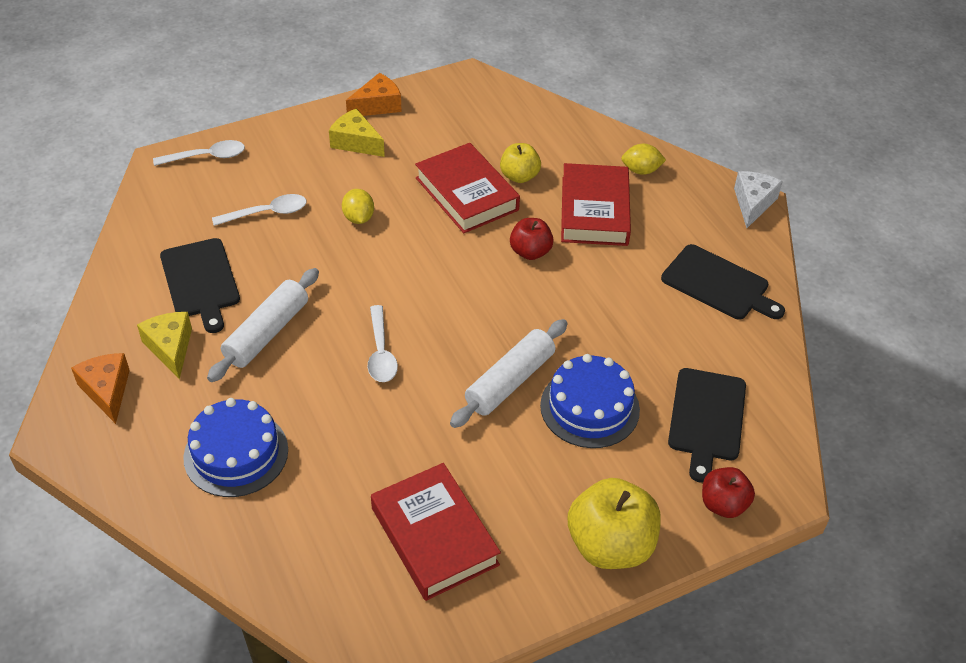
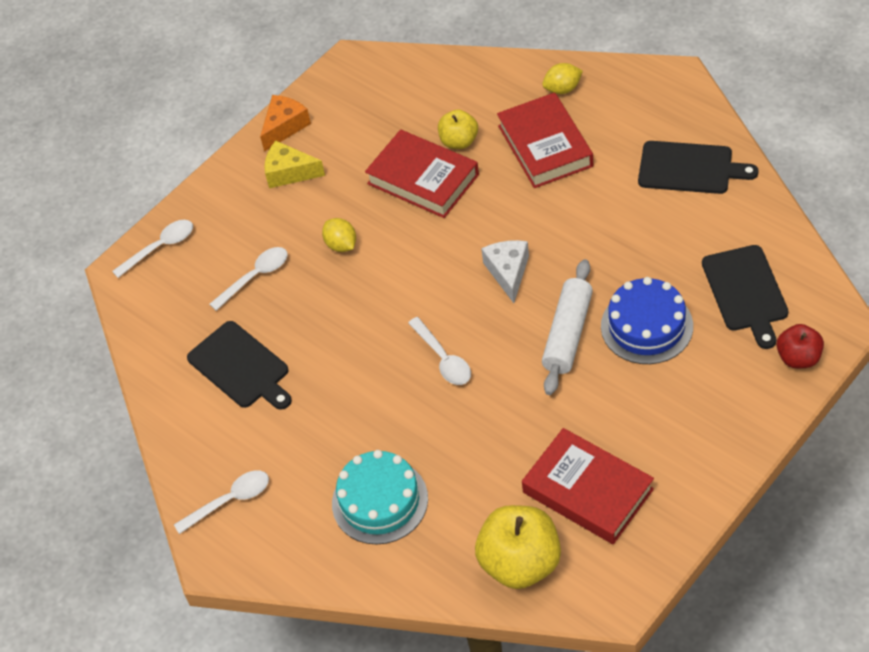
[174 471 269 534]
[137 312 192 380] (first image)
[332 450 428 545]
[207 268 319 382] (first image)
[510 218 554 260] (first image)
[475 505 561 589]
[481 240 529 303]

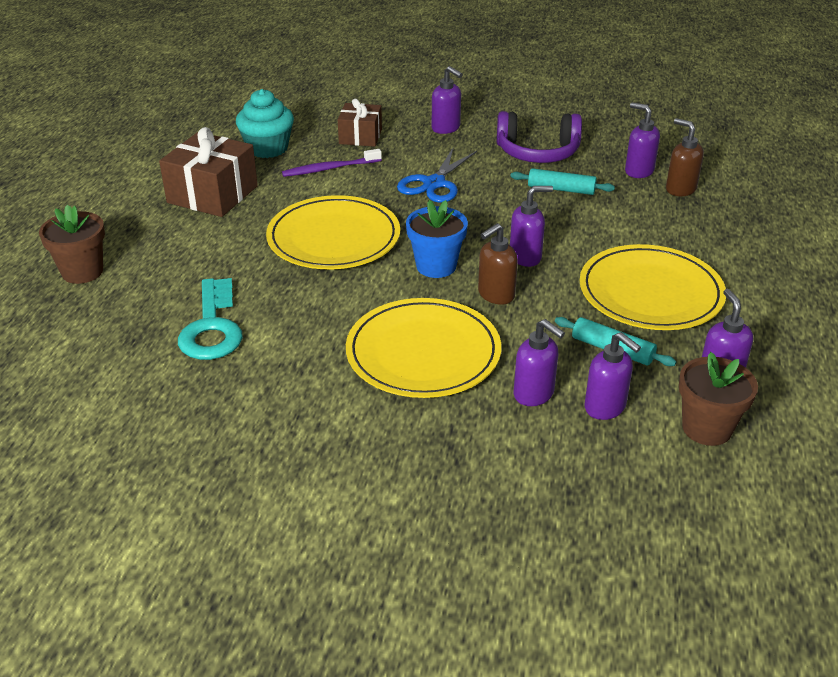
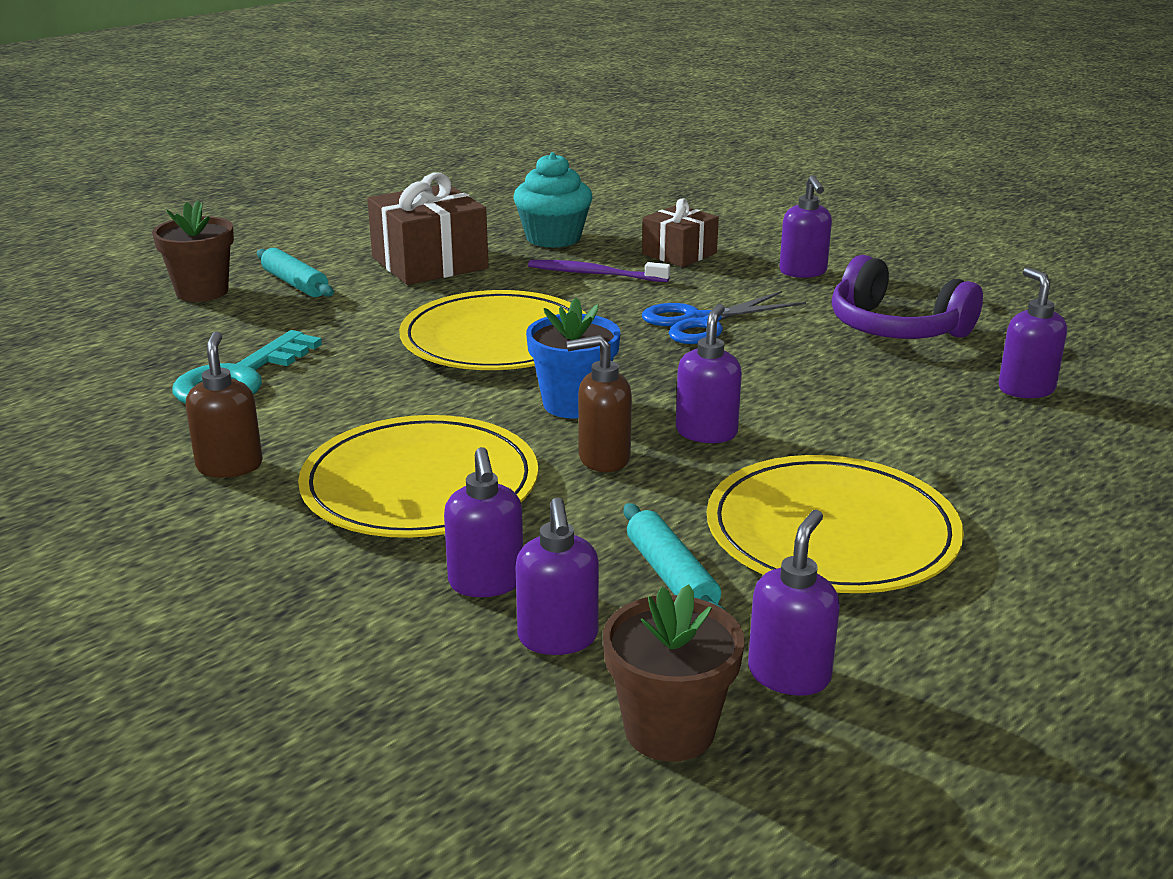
[257 248 334 297]
[676 304 742 443]
[186 331 263 478]

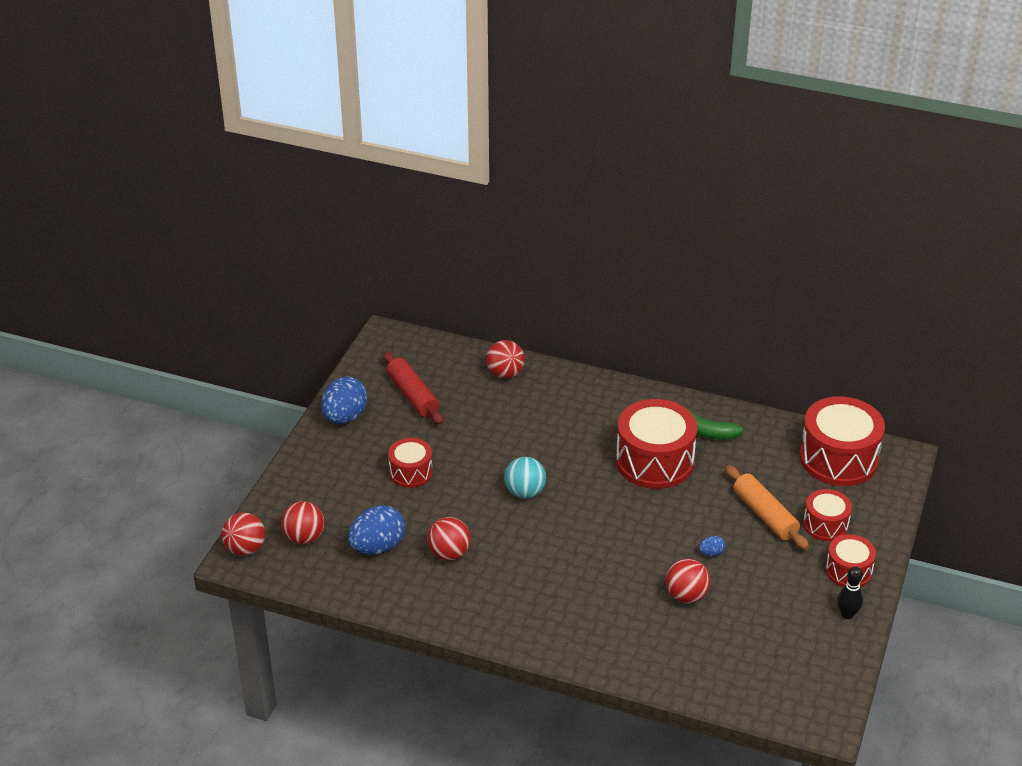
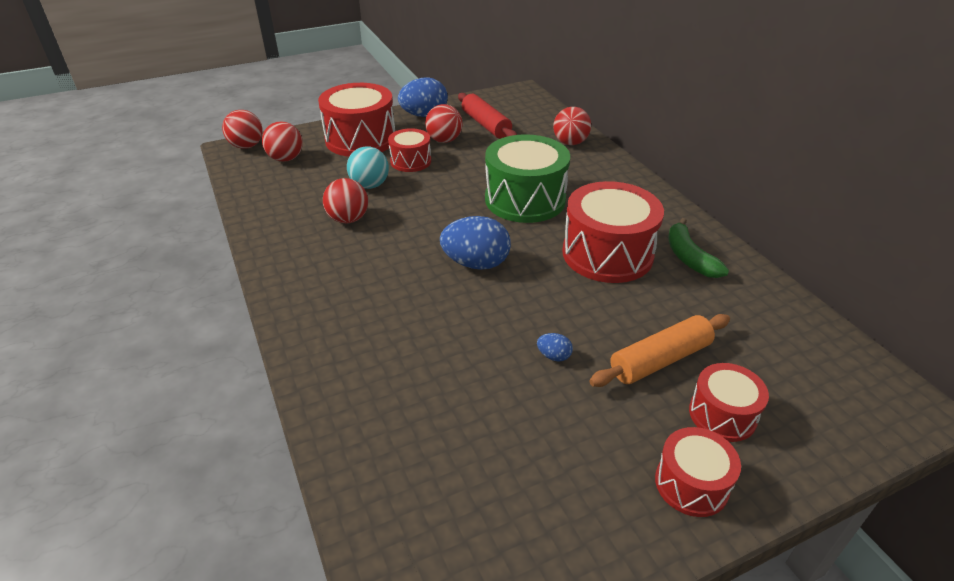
[440 216 511 270]
[458 93 517 139]
[347 146 389 189]
[425 104 463 143]
[589 314 730 387]
[318 83 395 157]
[837 566 863 619] (first image)
[485 134 570 223]

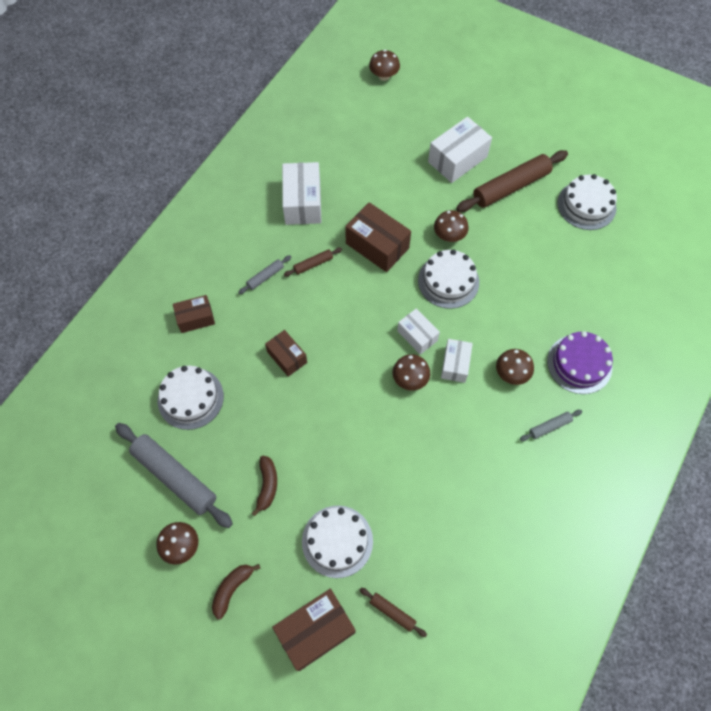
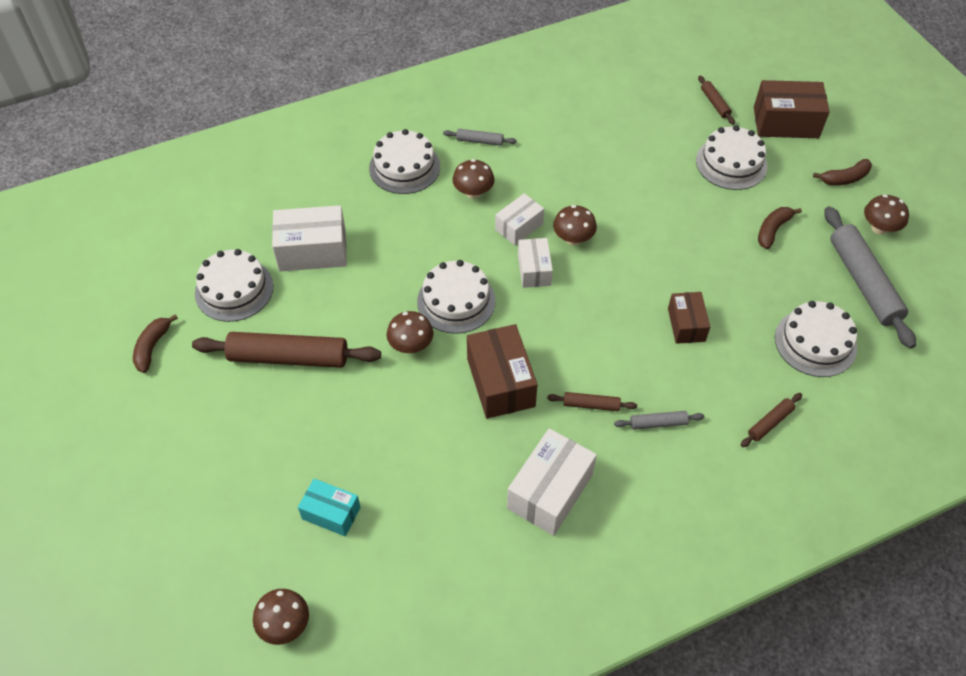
[741 393 802 447]
[272 205 347 272]
[369 129 440 194]
[133 314 178 373]
[298 478 361 536]

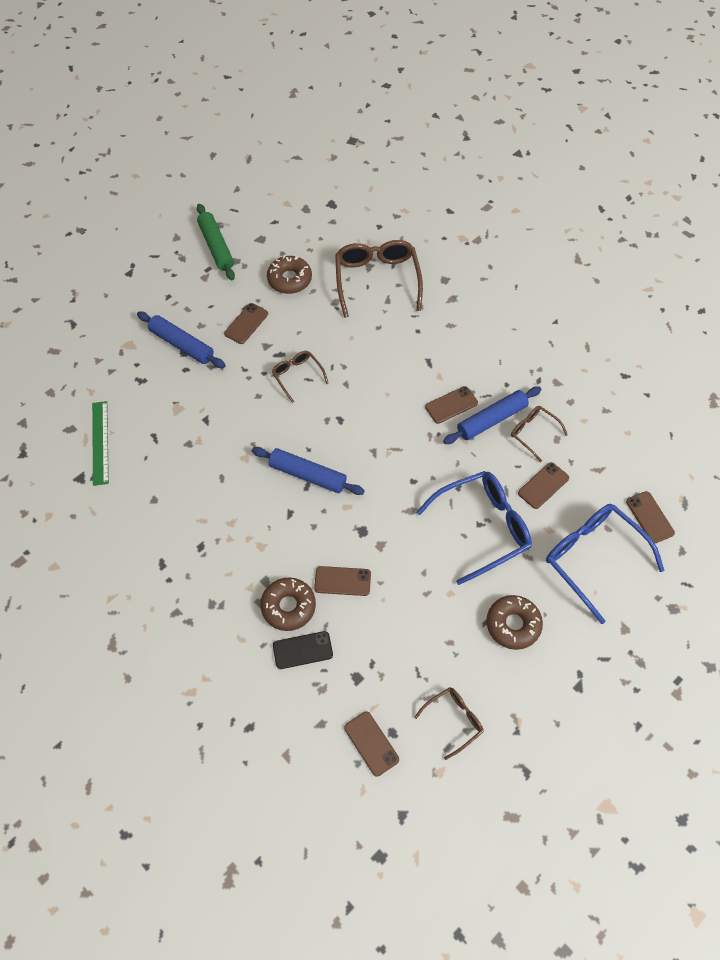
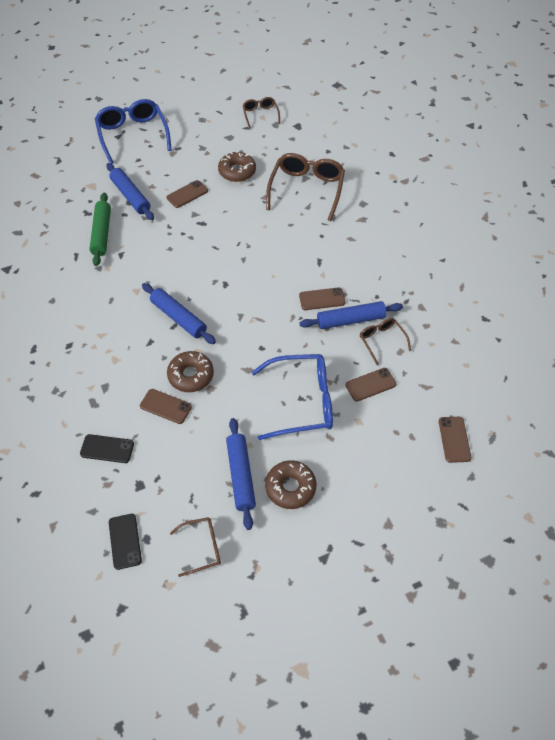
[92 401 109 486] (first image)
[90 193 111 266]
[167 351 214 392]
[243 97 280 129]
[109 514 142 570]
[95 99 171 164]
[226 418 256 530]

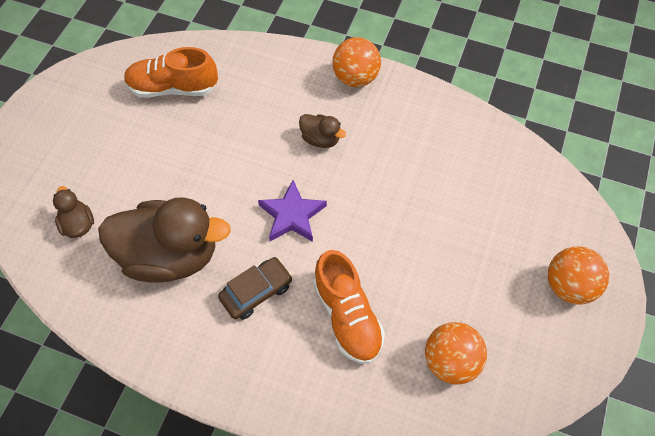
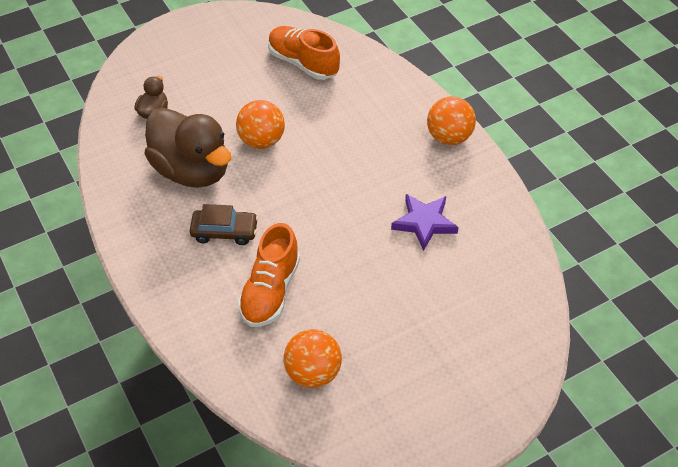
[391 194 459 251]
[299 114 346 148] (first image)
[236 100 285 149]

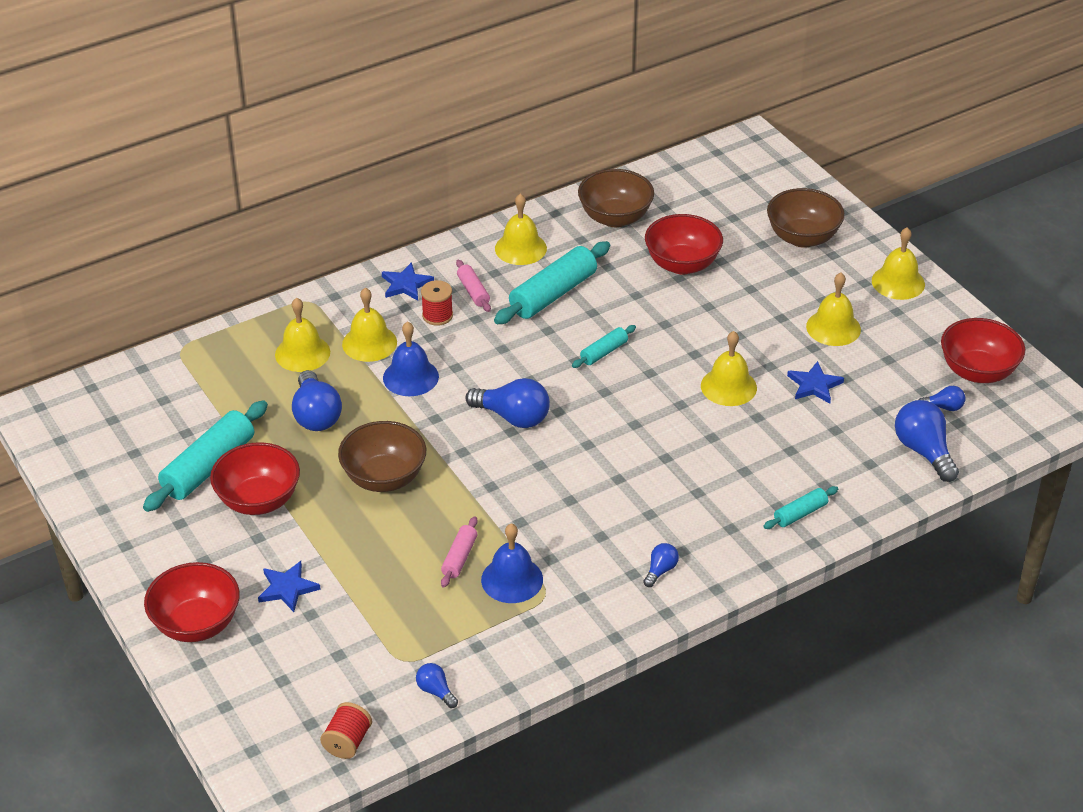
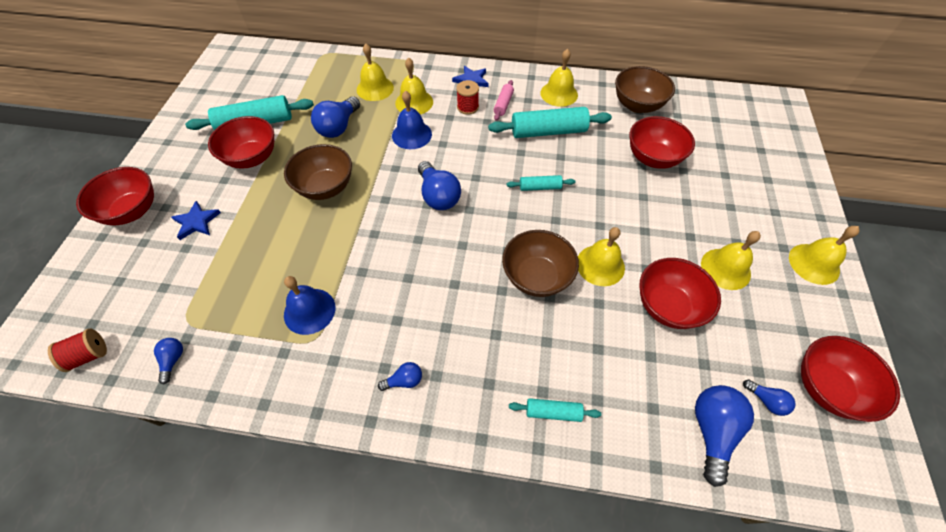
[441 516 478 588] (first image)
[502 230 579 297]
[639 258 721 329]

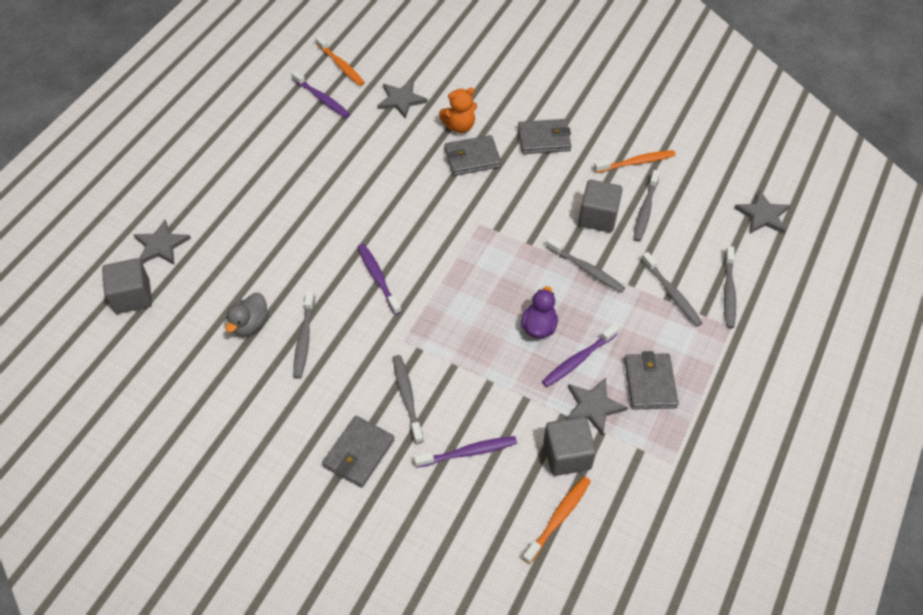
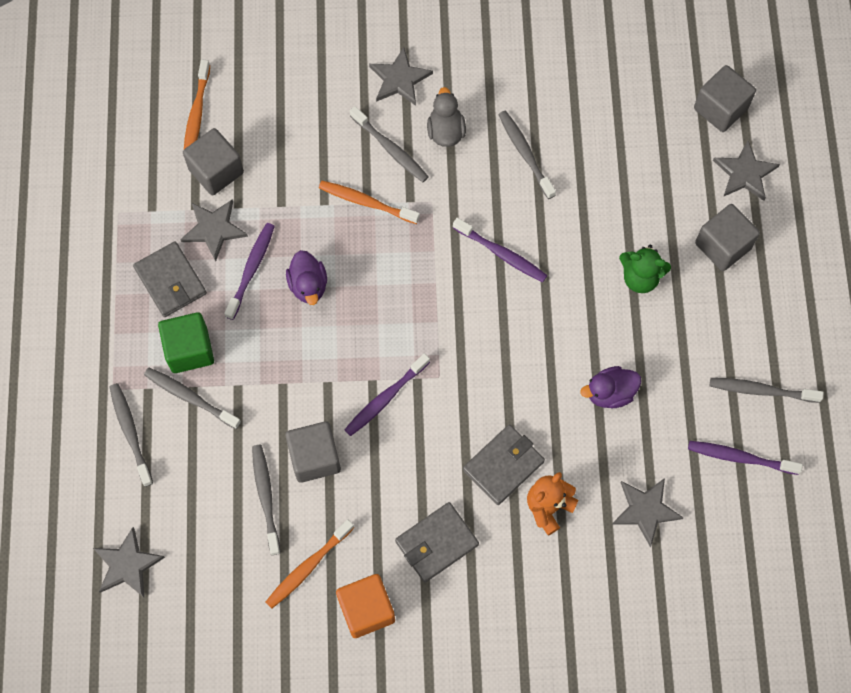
[427 87 466 147]
[319 181 420 224]
[369 47 433 106]
[344 353 430 436]
[710 378 823 403]
[158 312 214 373]
[336 574 395 638]
[580 366 641 408]
[619 245 671 293]
[695 204 760 271]

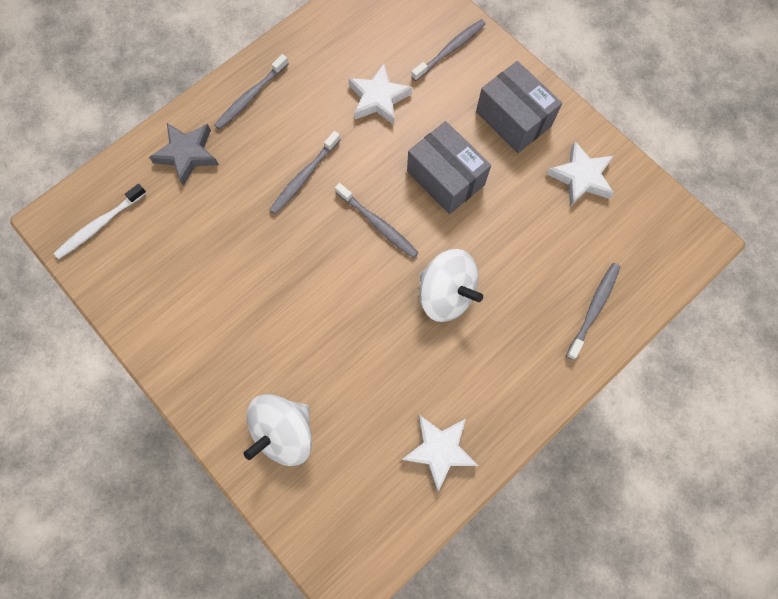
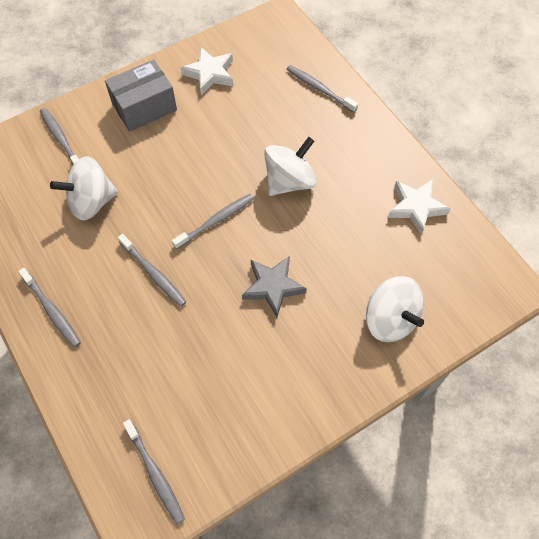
[123 419 185 524]
[242 256 307 317]
[50 156 118 220]
[407 121 491 214] (first image)

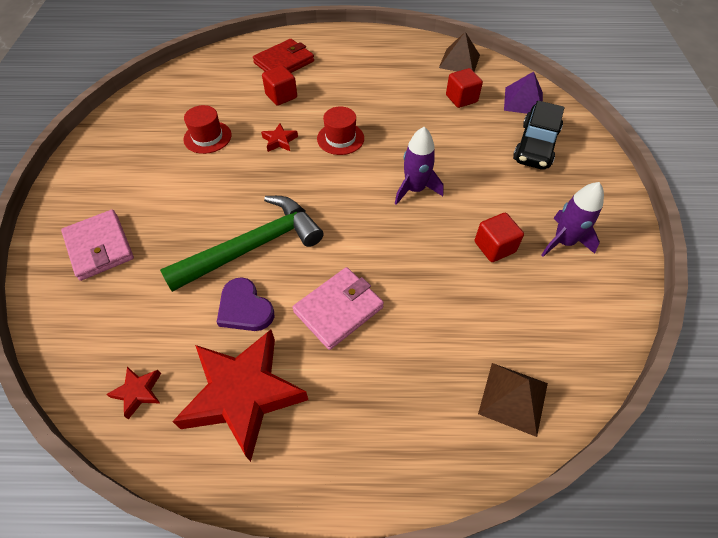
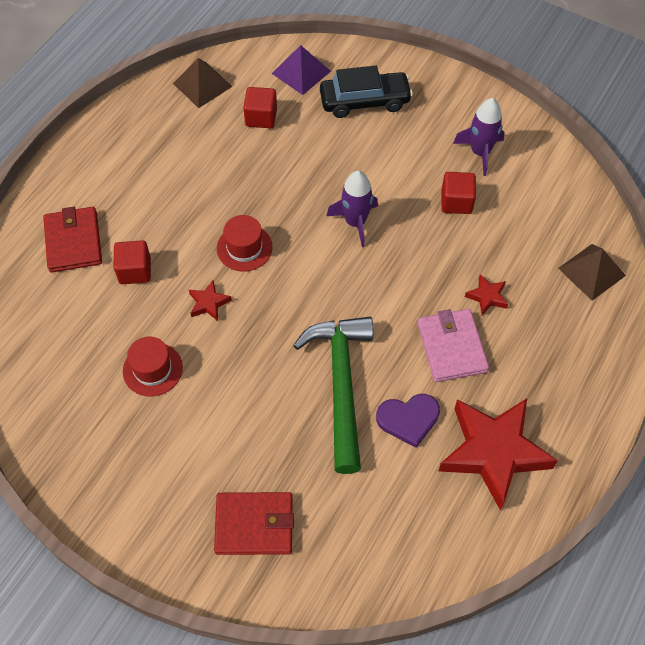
[214 492 294 555]
[465 274 508 315]
[320 65 413 118]

